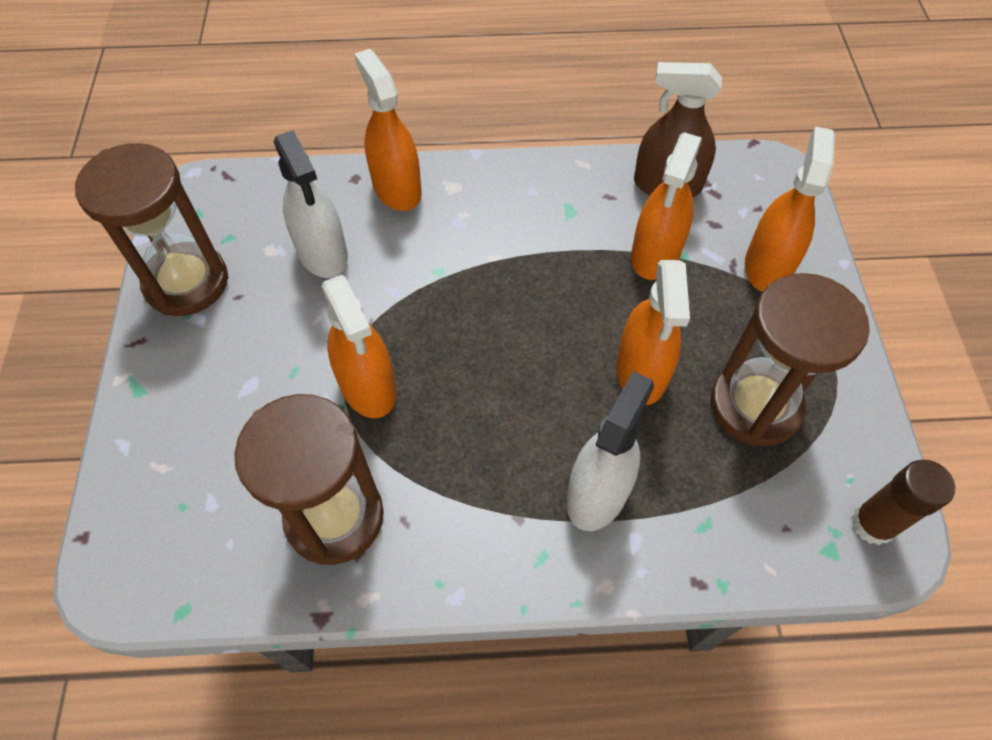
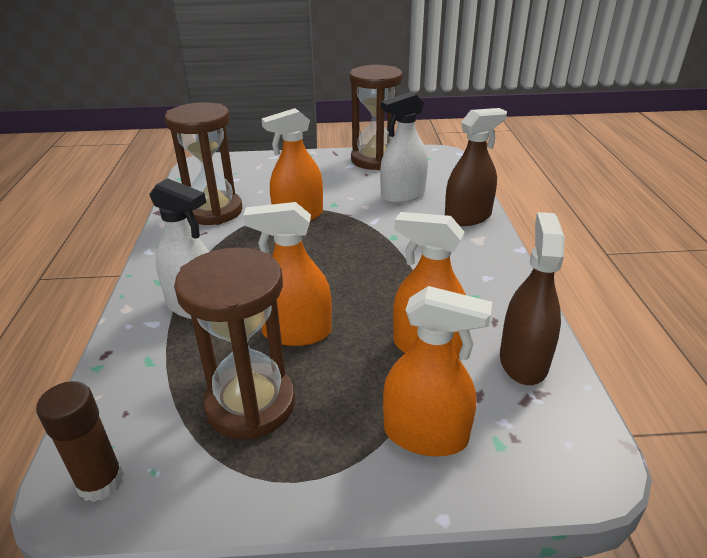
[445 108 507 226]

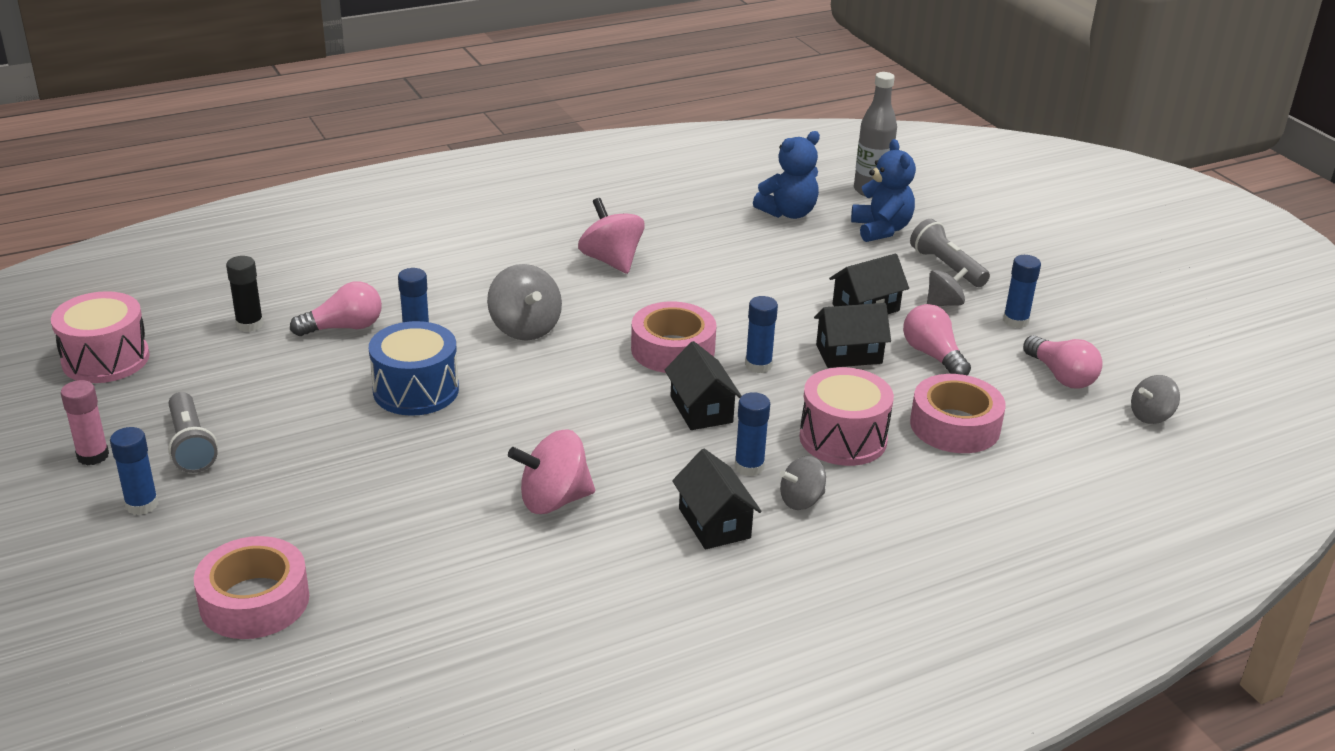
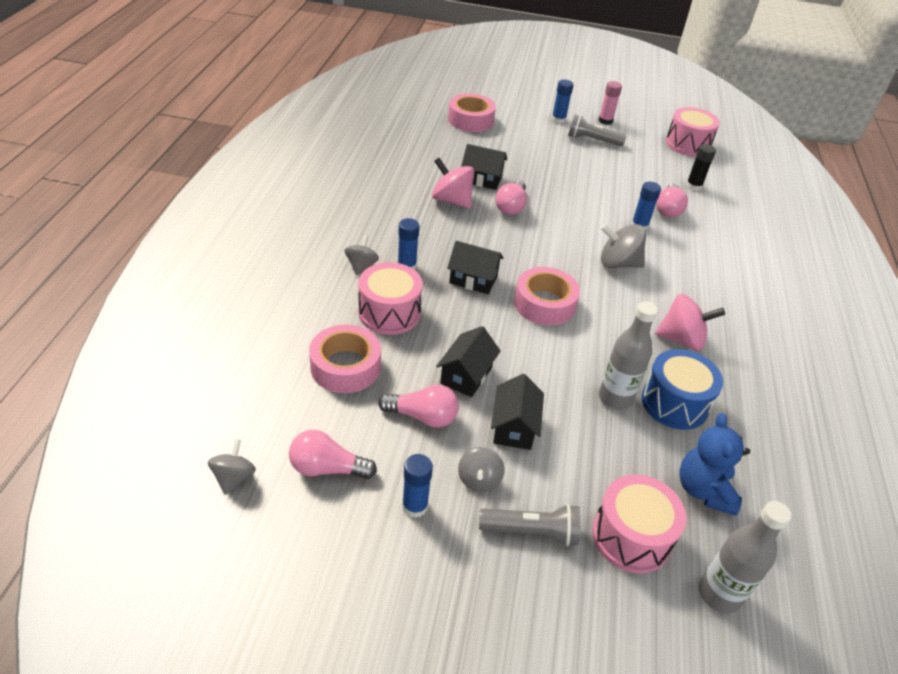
[642 349 723 430]
[432 158 474 209]
[461 144 507 190]
[745 296 778 373] (first image)
[592 474 686 574]
[495 180 527 215]
[599 301 658 410]

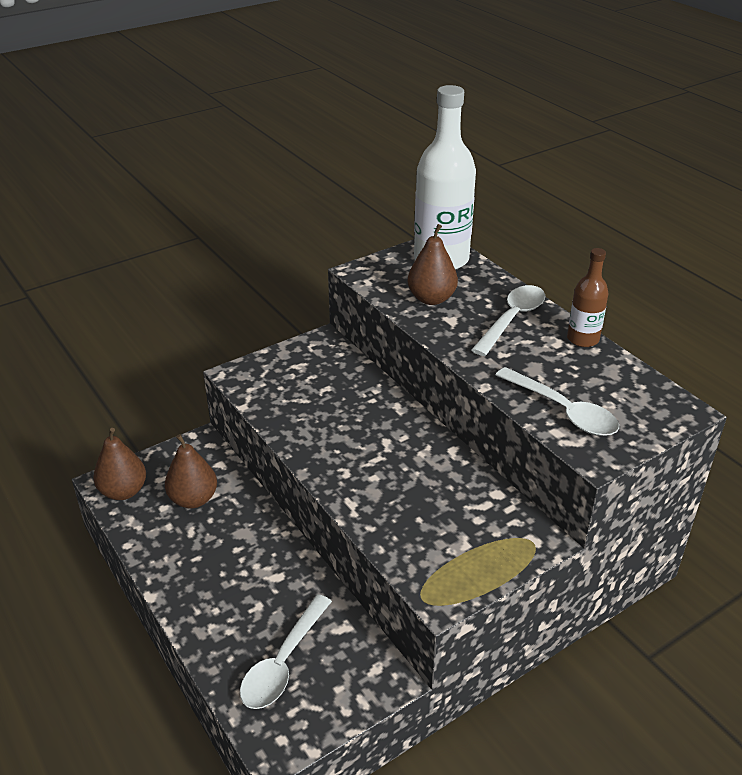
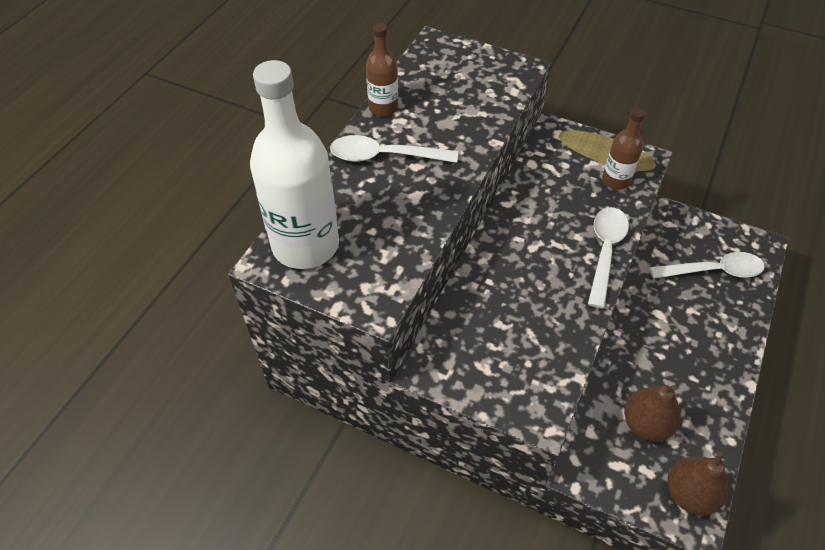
[407 224 458 305] (first image)
[588 207 629 309]
[602 108 645 190]

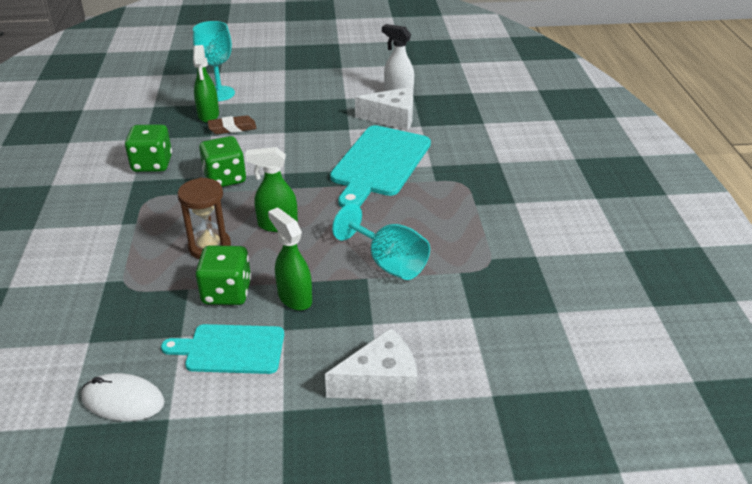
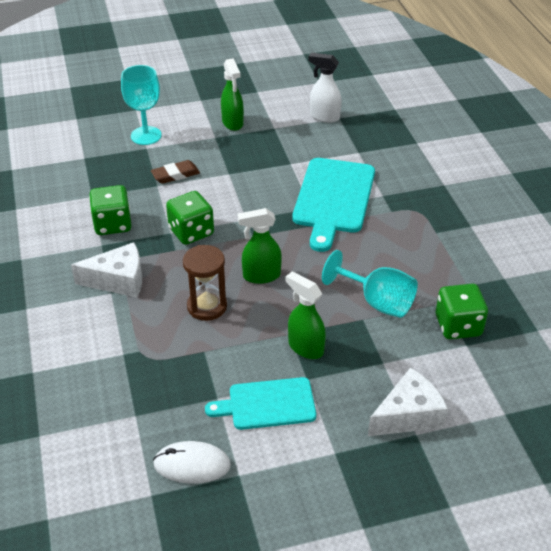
[221 58 244 131]
[436 284 488 340]
[71 242 142 298]

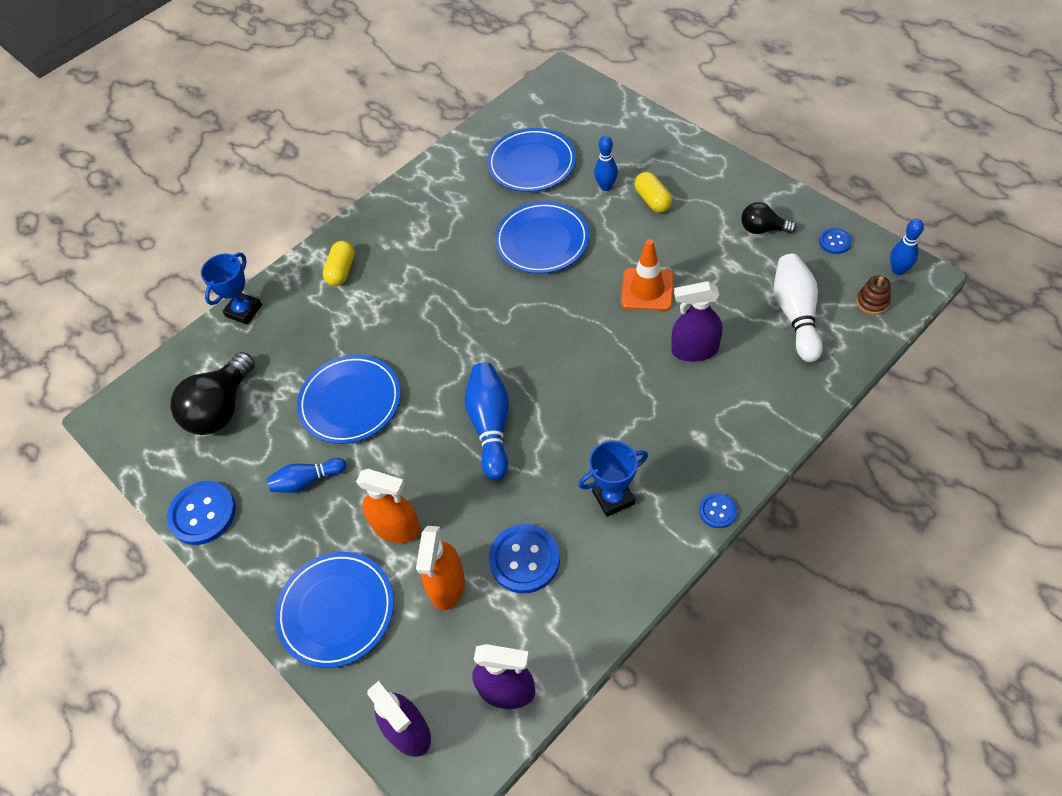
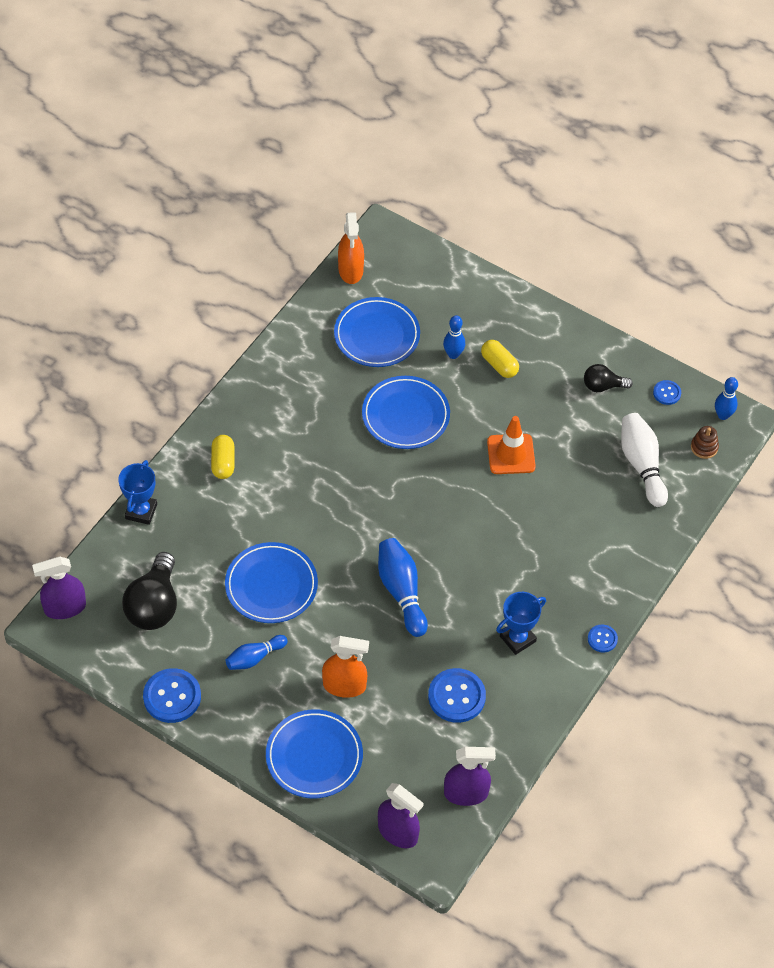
[338 212 364 284]
[32 556 86 619]

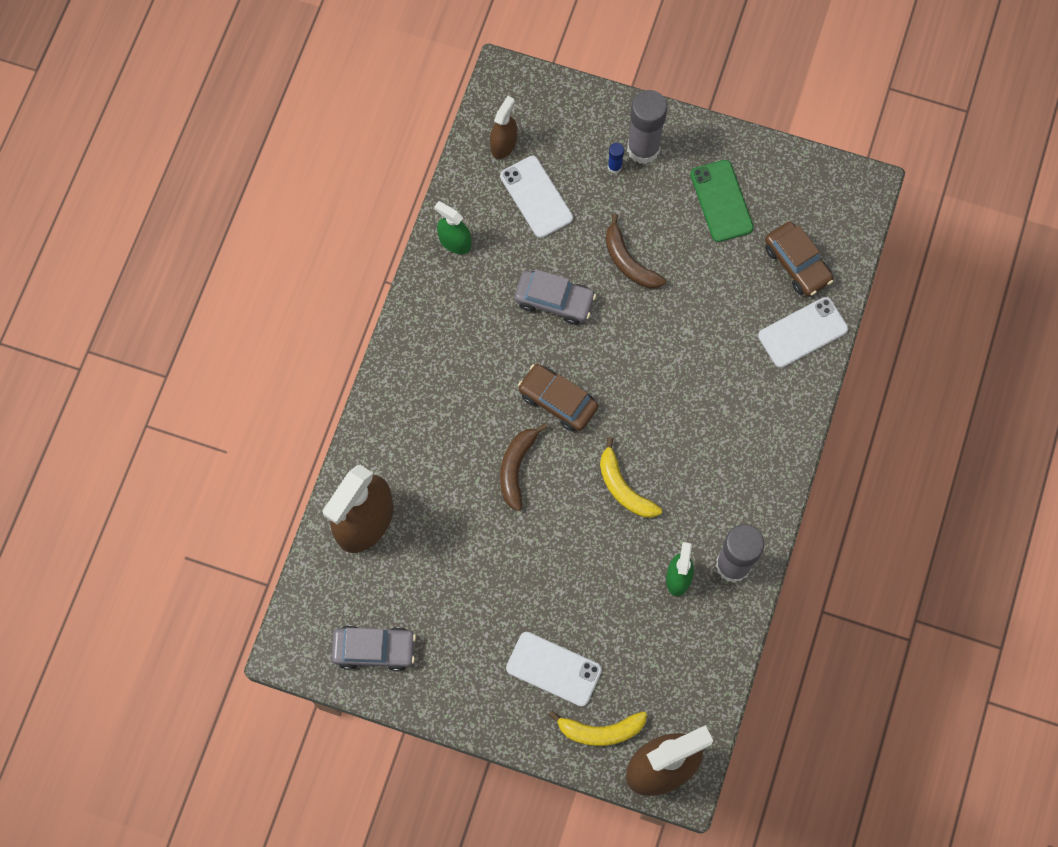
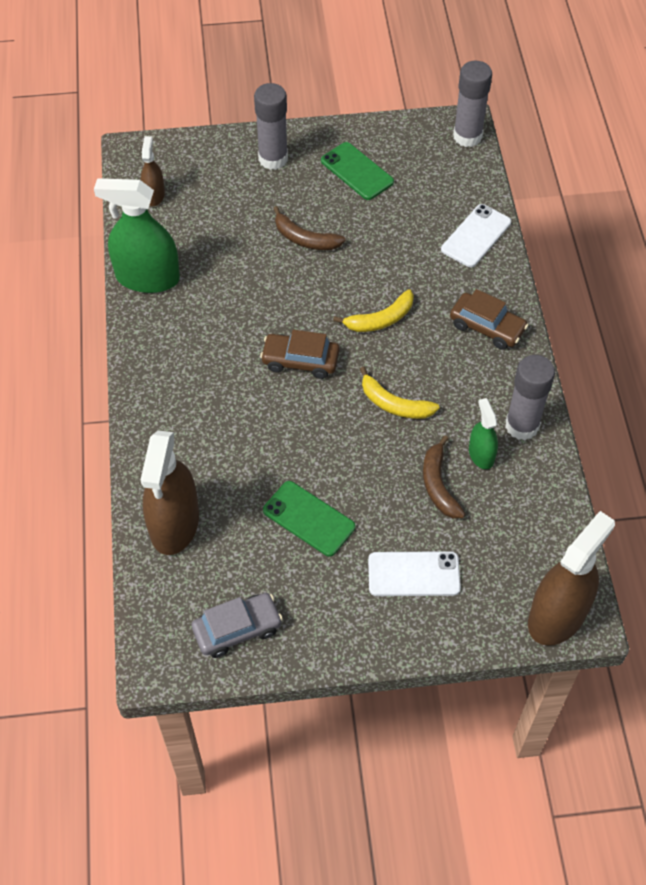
[94 178 180 293]
[500 156 573 238] (first image)
[423 436 465 519]
[514 269 596 325] (first image)
[333 289 414 332]
[608 143 624 174] (first image)
[450 289 529 350]
[263 481 355 557]
[453 61 492 147]

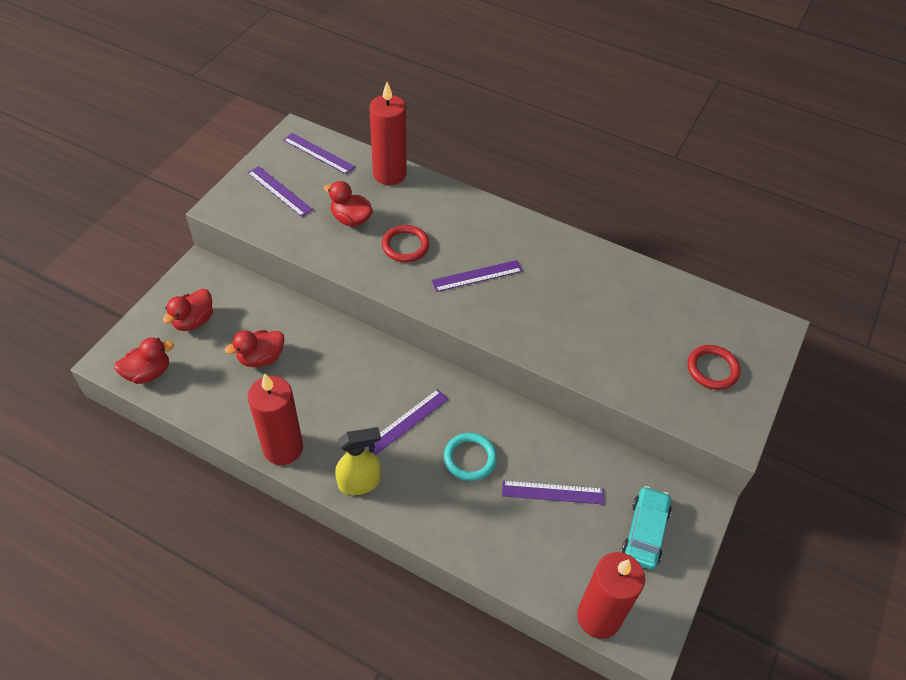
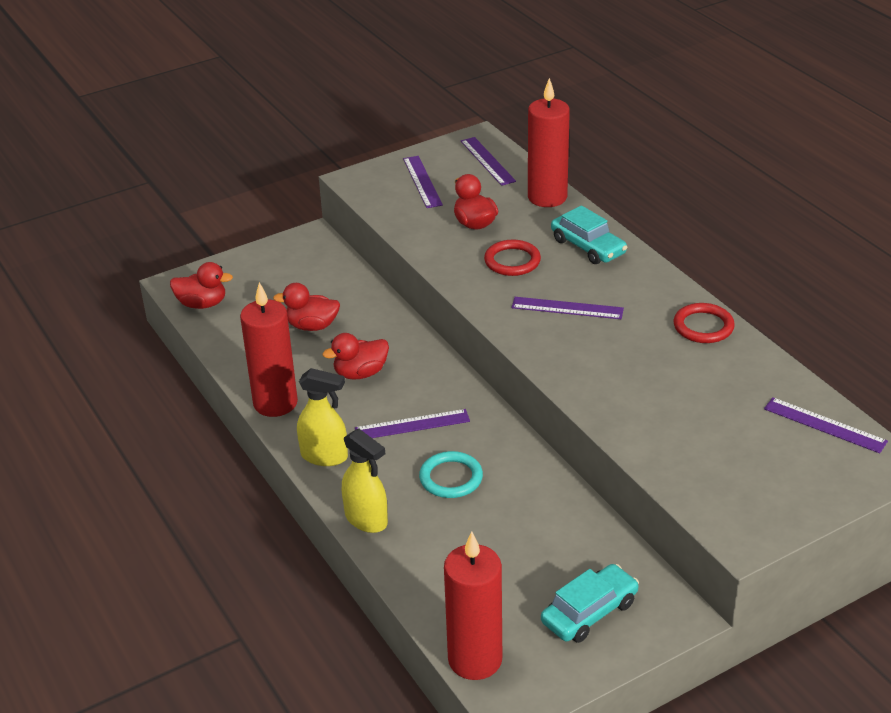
[322 333 389 379]
[764 397 888 453]
[674 303 735 343]
[342 429 388 533]
[551 205 627 264]

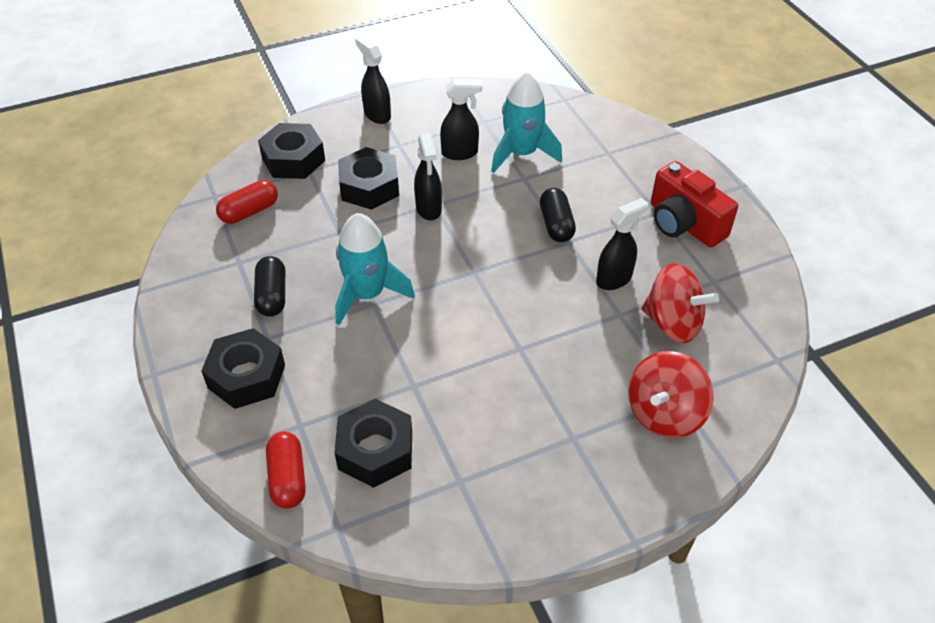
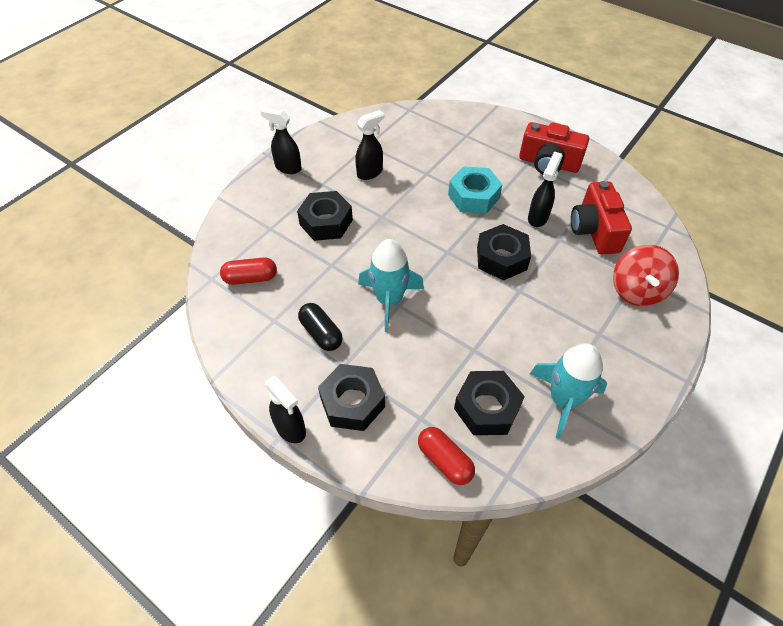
[220 257 277 285]
[477 224 531 280]
[265 376 306 443]
[530 344 607 439]
[448 166 502 214]
[571 181 632 254]

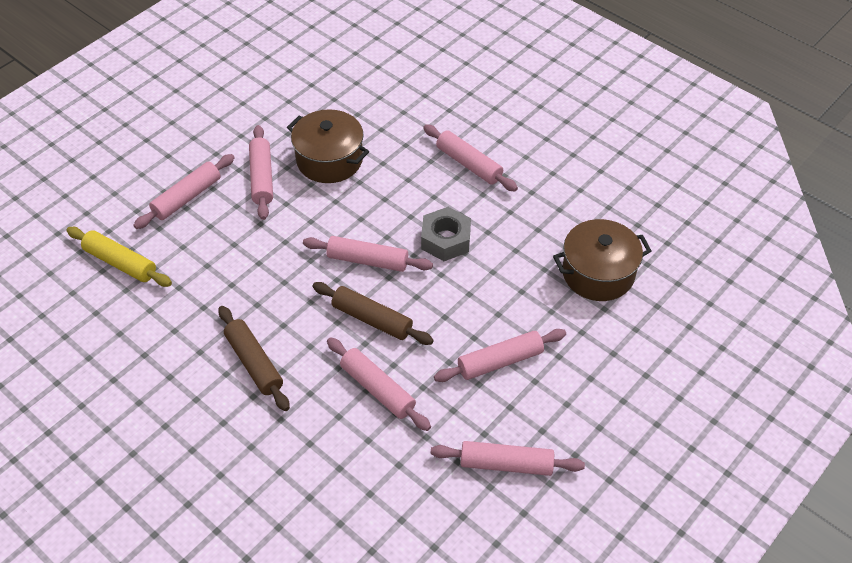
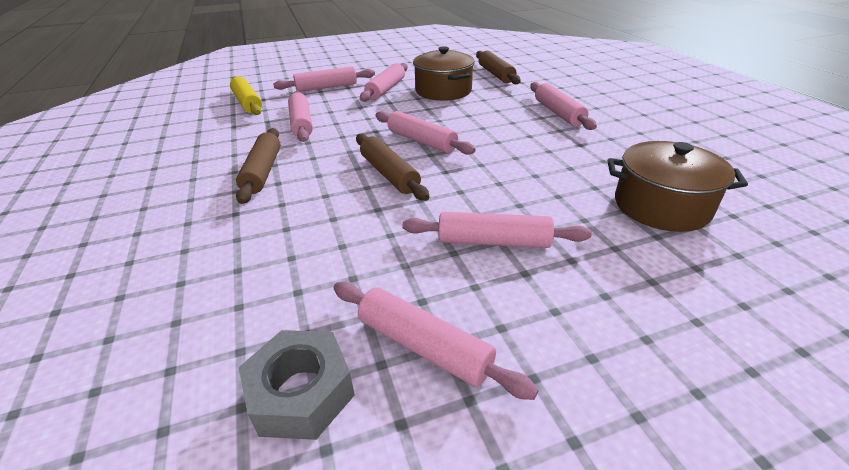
[288 91 313 142]
[239 330 355 440]
[476 51 521 84]

